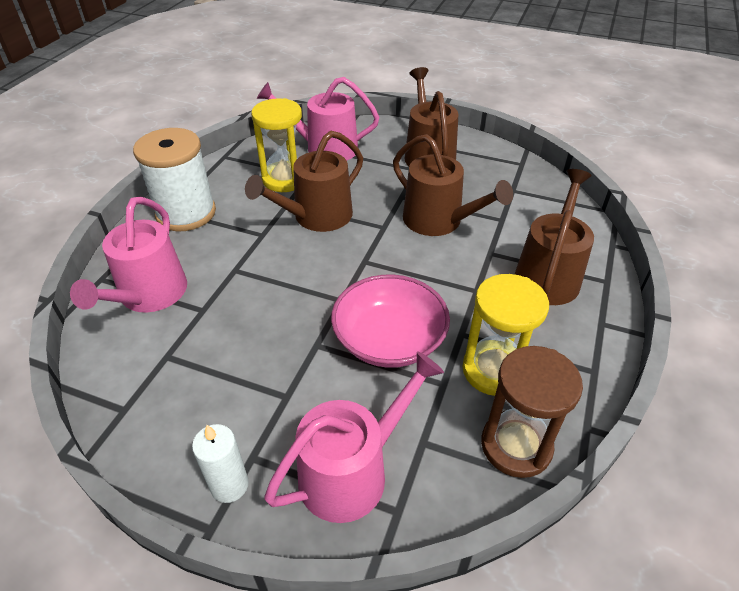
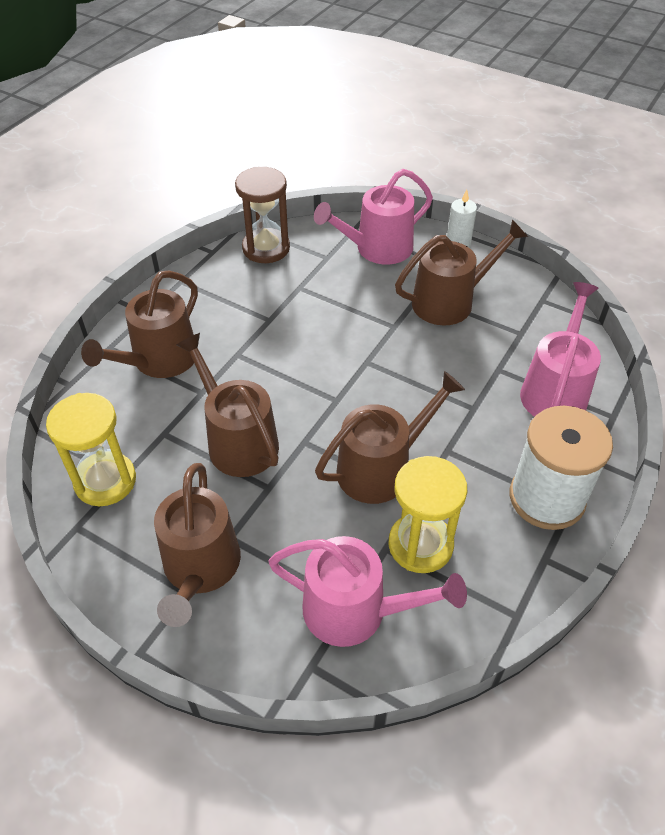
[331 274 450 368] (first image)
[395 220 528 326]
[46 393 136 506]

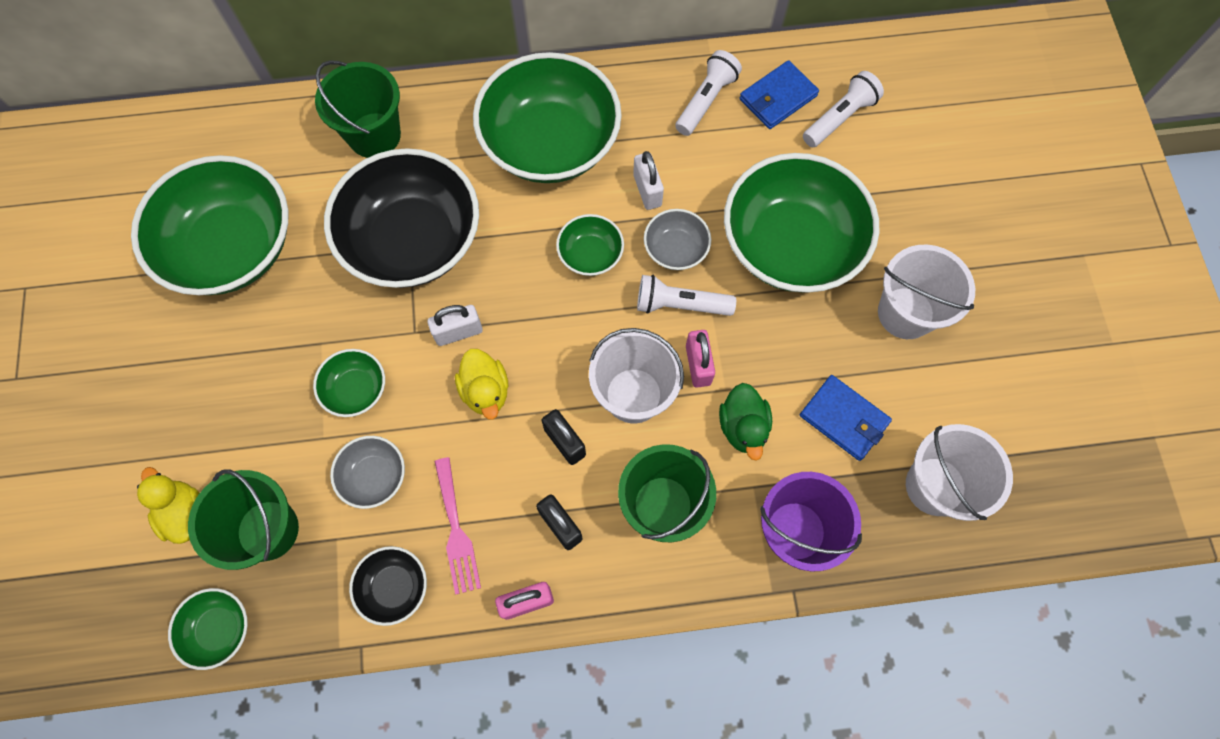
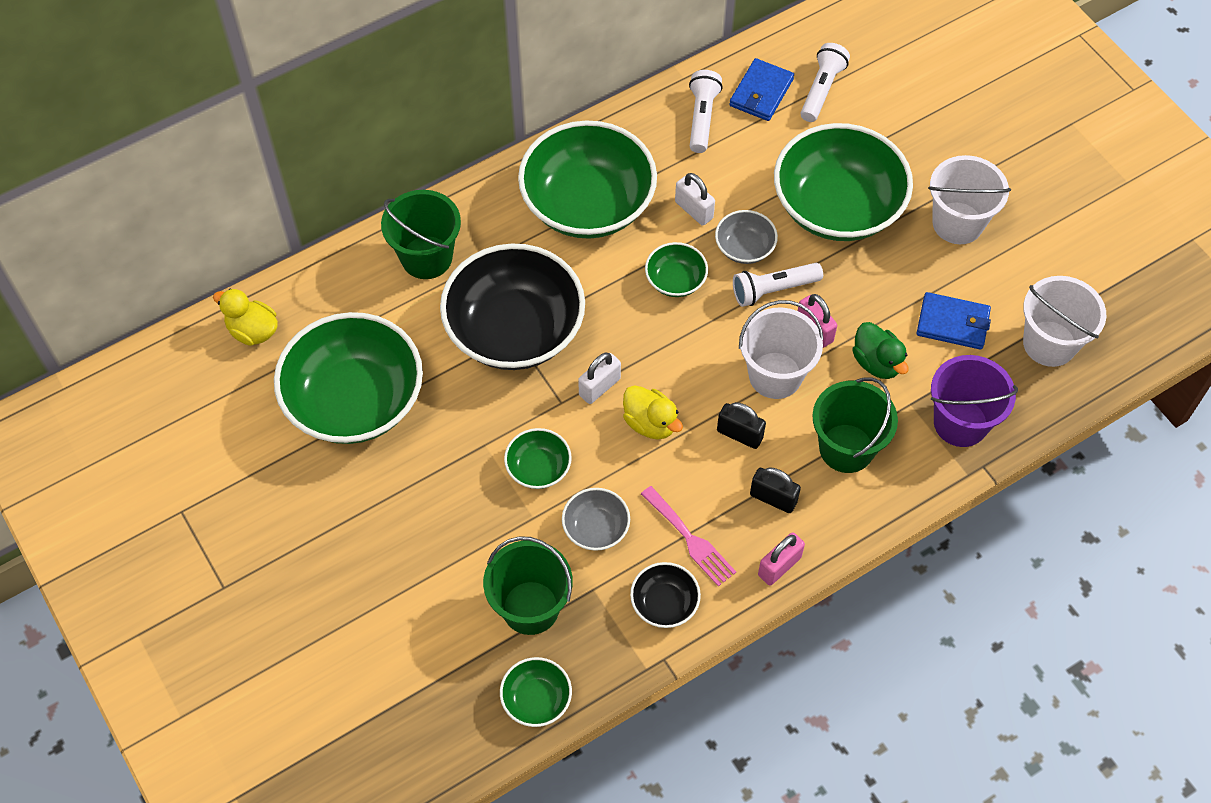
[213 288 278 346]

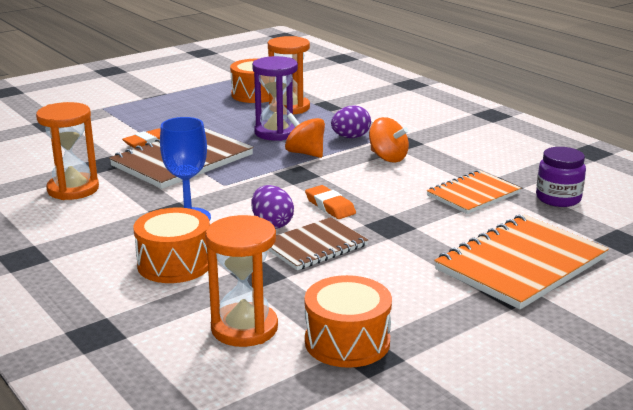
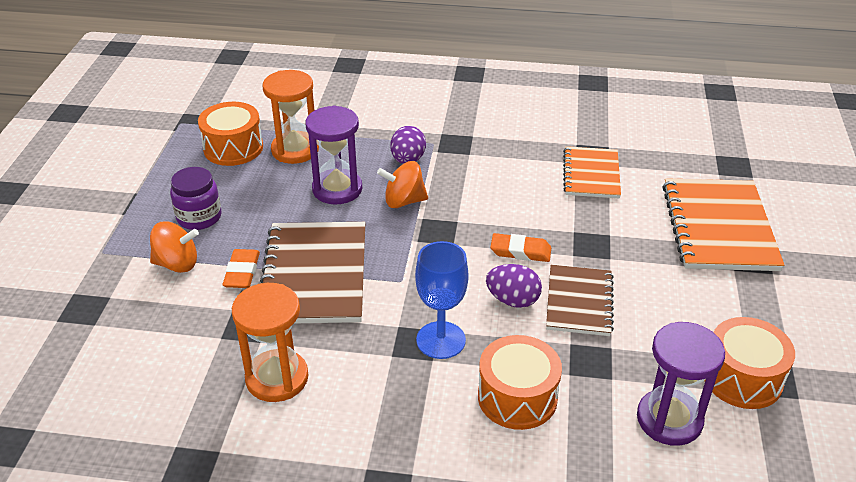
[150 221 199 273]
[170 167 221 230]
[637 322 725 446]

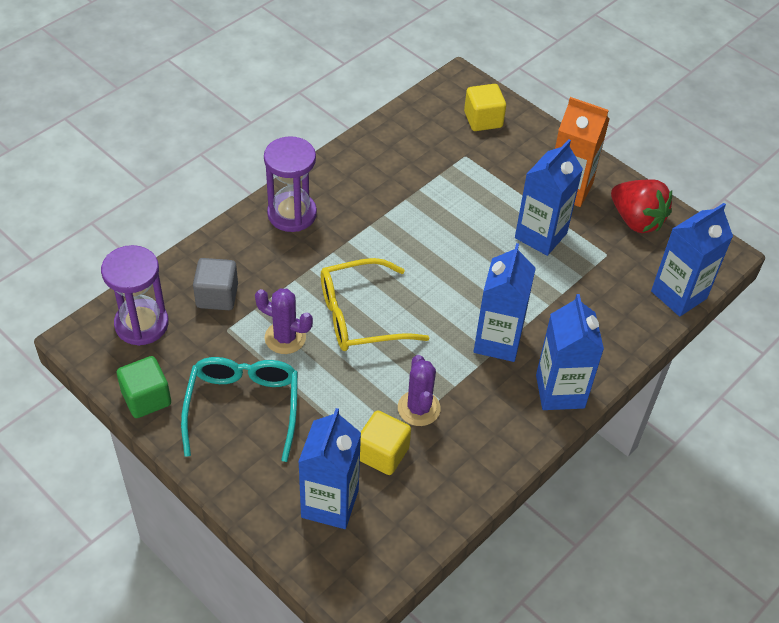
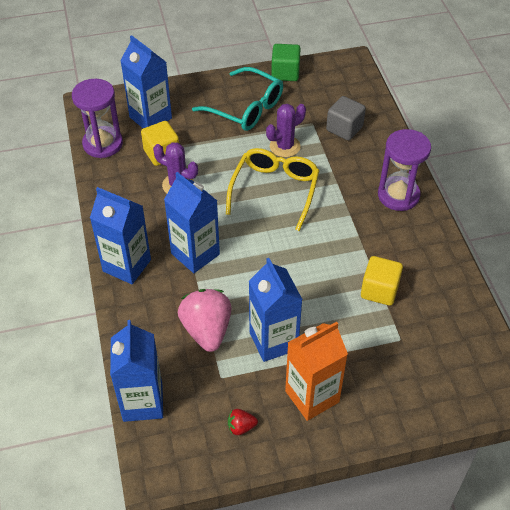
[178 289 232 352]
[72 79 123 158]
[361 256 403 306]
[228 409 258 435]

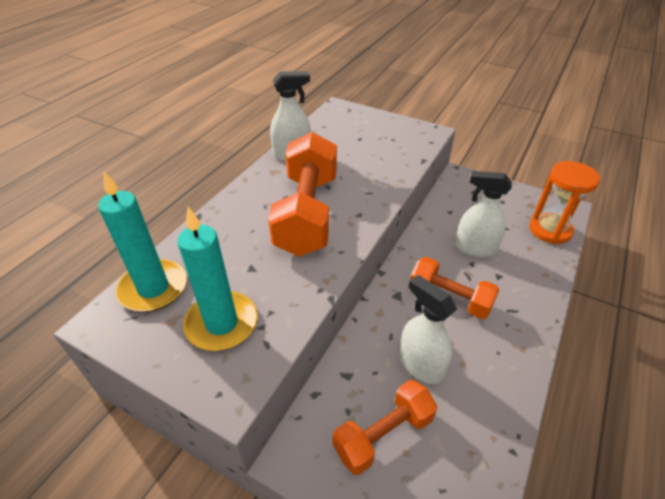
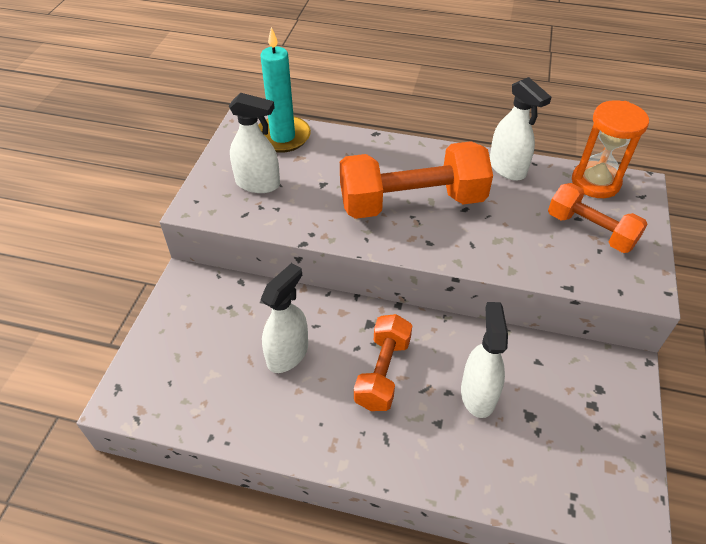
[548 183 647 253]
[572 100 649 198]
[229 93 280 193]

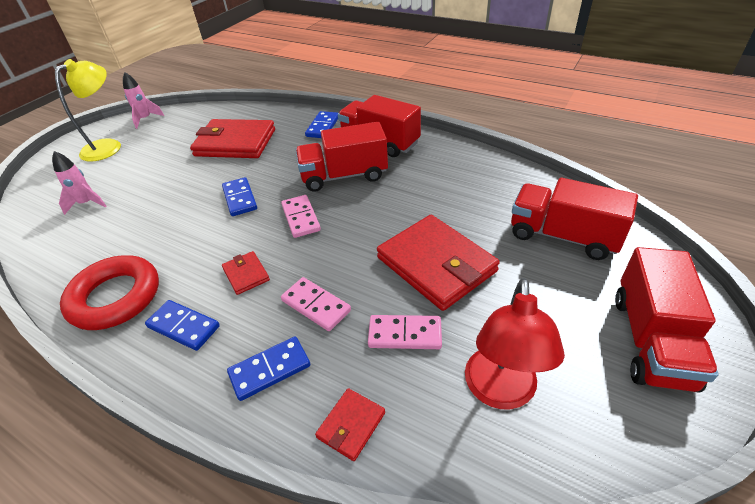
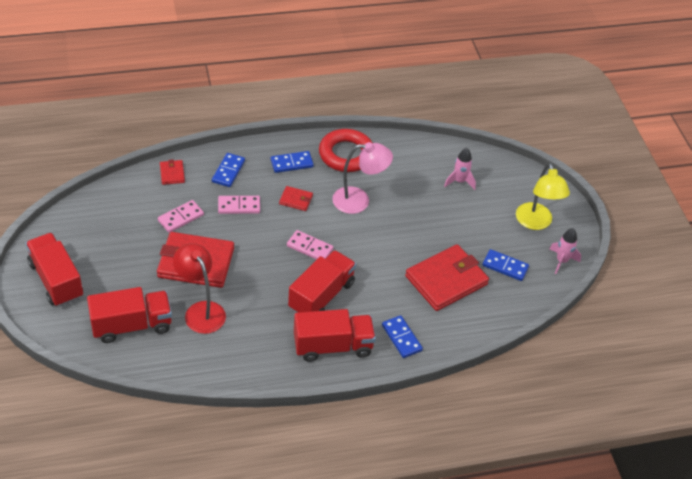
[332 142 393 214]
[482 249 529 281]
[173 243 226 334]

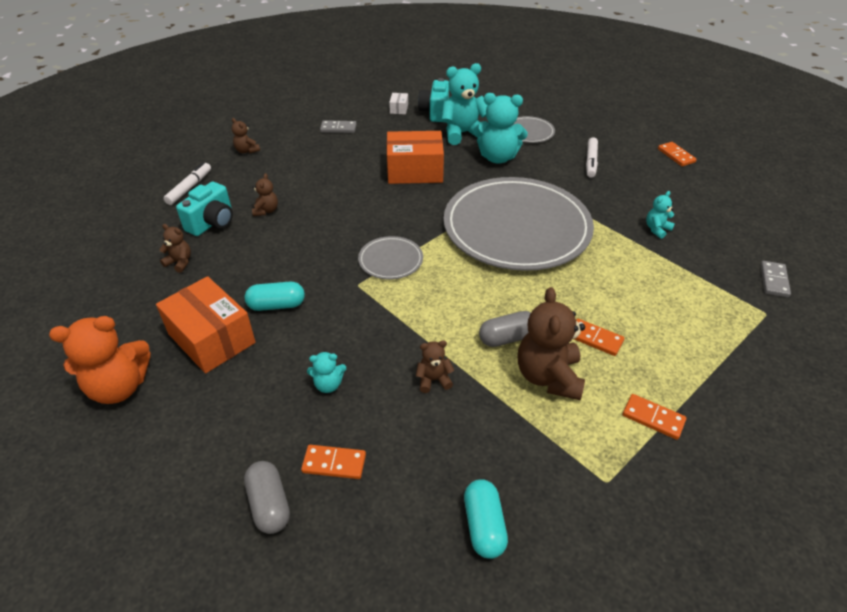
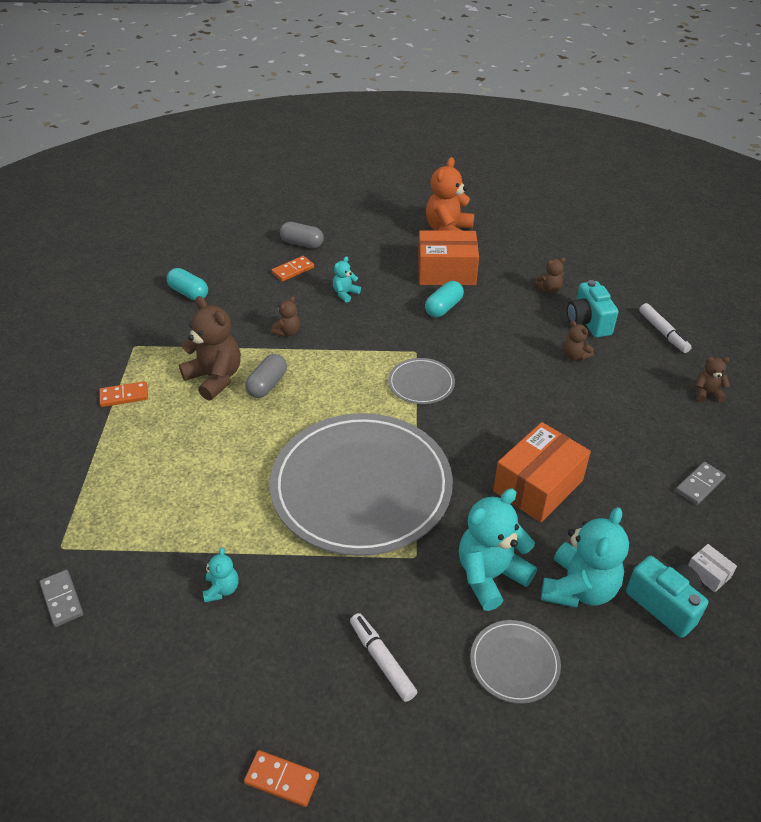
[574 319 624 356] (first image)

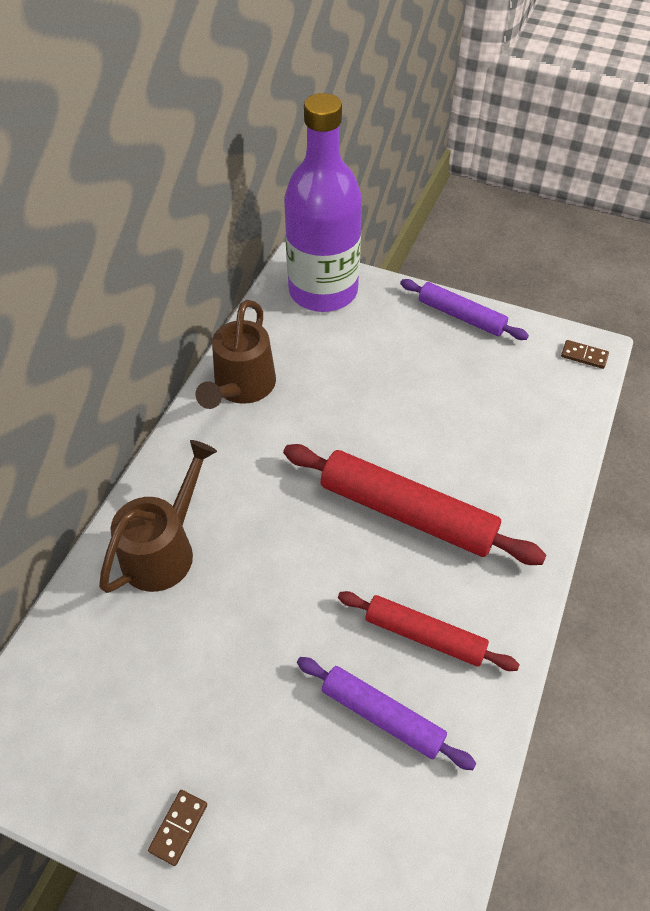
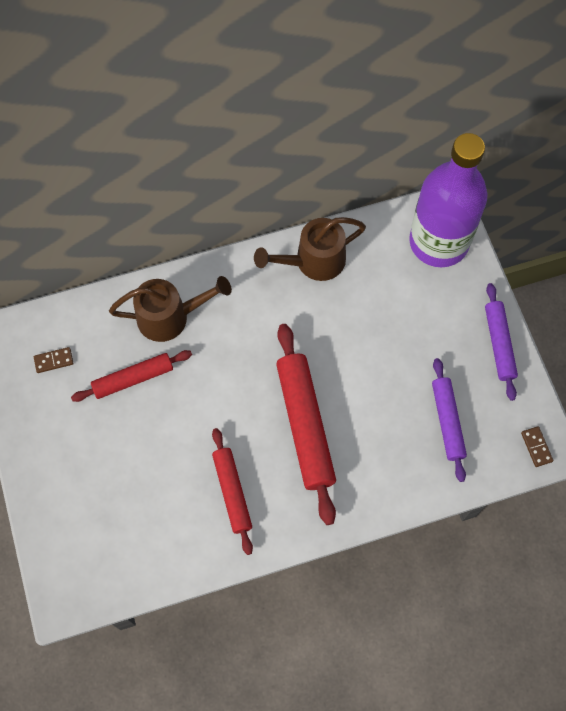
[71 350 192 402]
[34 347 73 373]
[432 358 467 482]

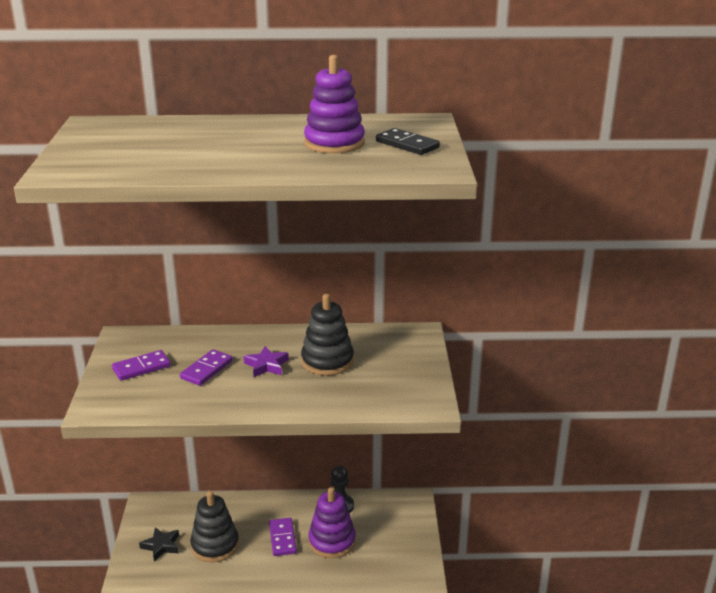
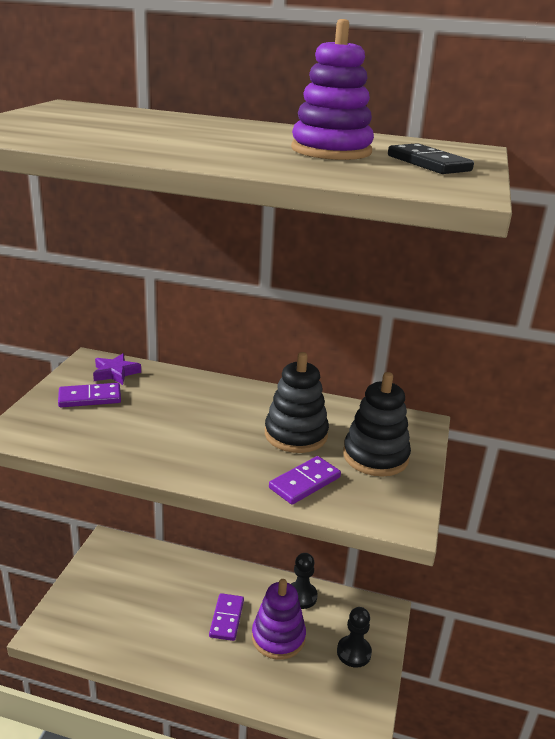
[139 527 179 561] (first image)
[337 607 372 668]
[269 456 341 505]
[343 372 411 477]
[93 353 141 385]

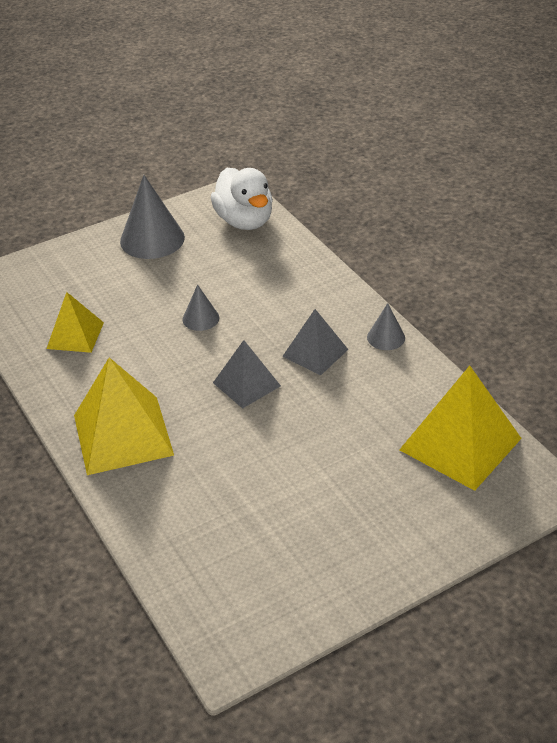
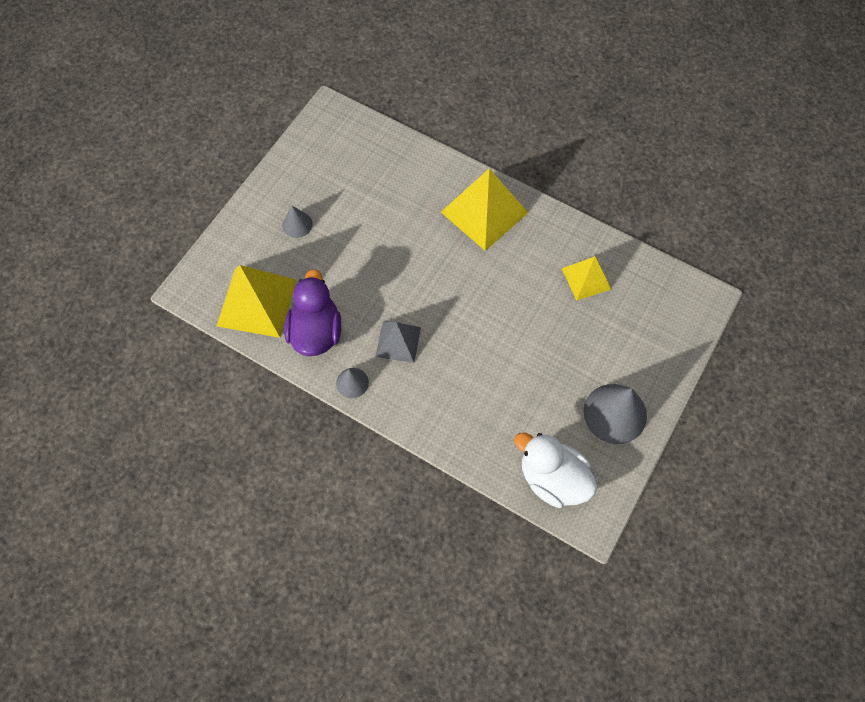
[213 340 281 409] (first image)
[284 269 341 356]
[283 206 313 238]

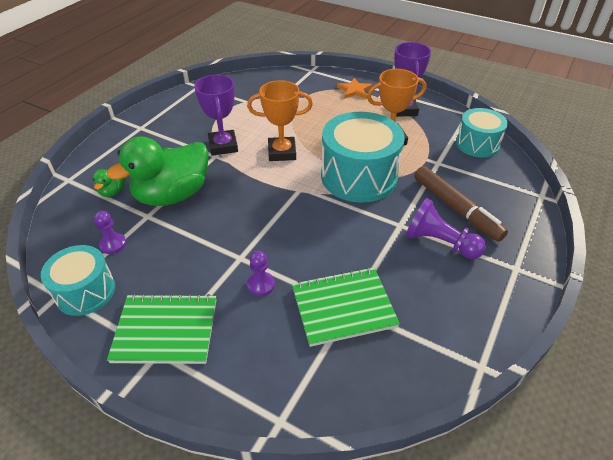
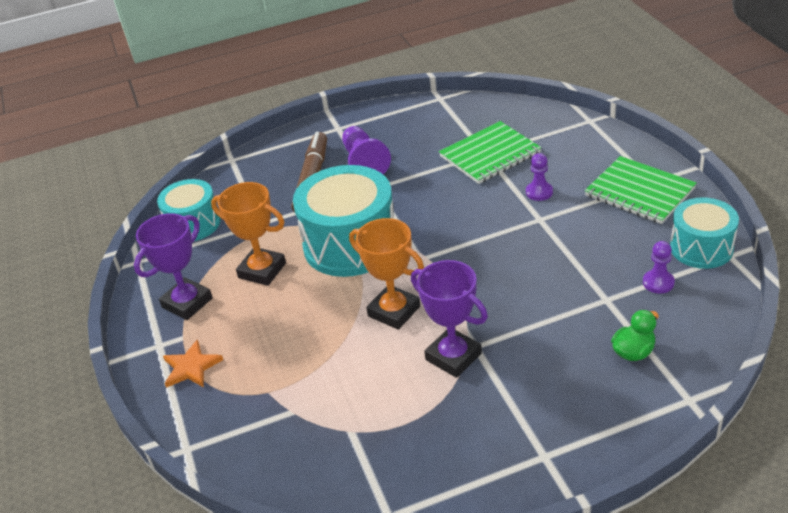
[107 137 209 206] (first image)
[411 260 488 378]
[439 121 541 184]

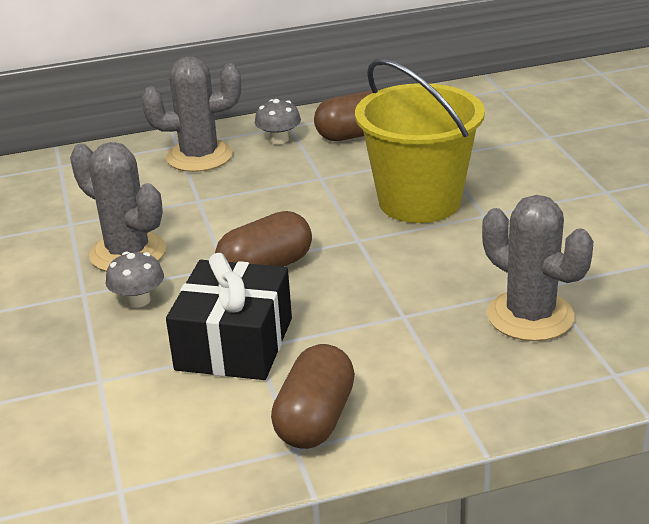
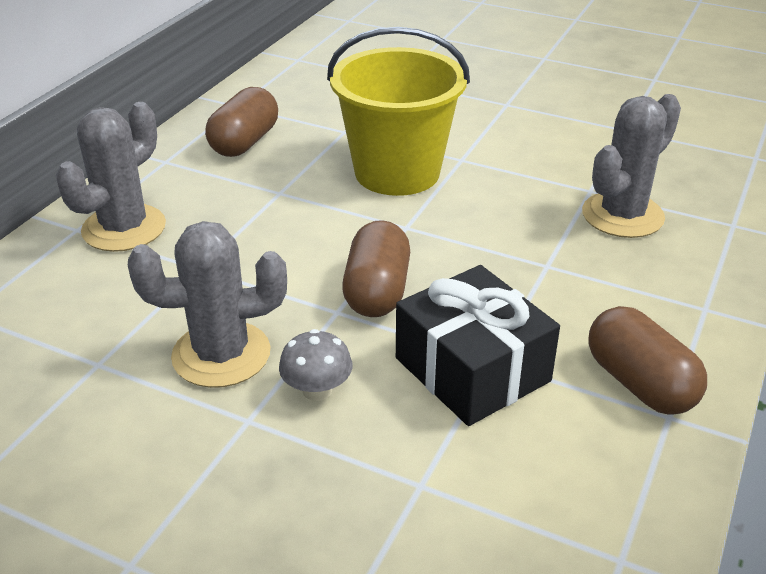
[255 99 301 144] (first image)
[582 94 681 238]

